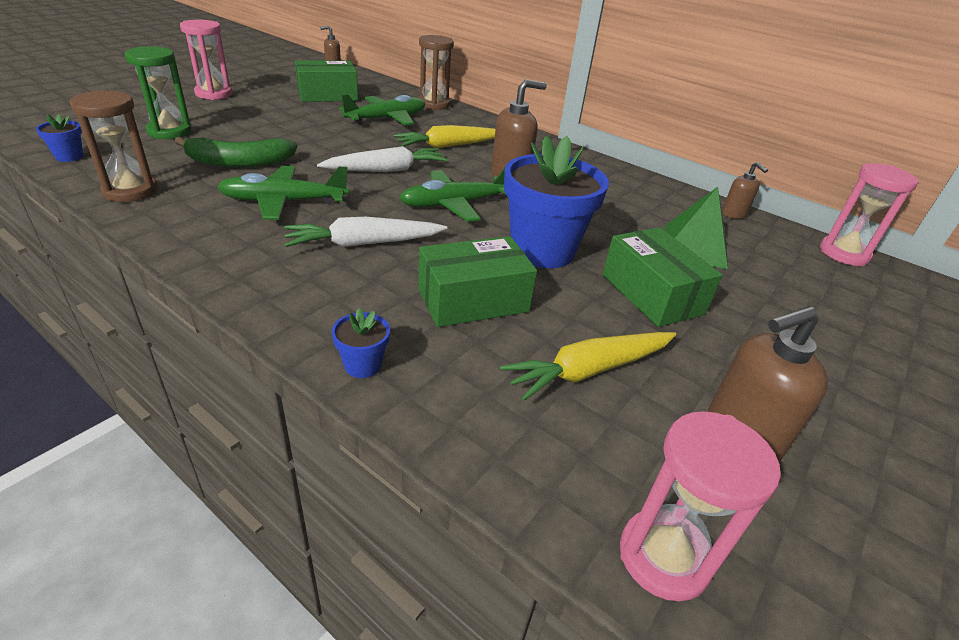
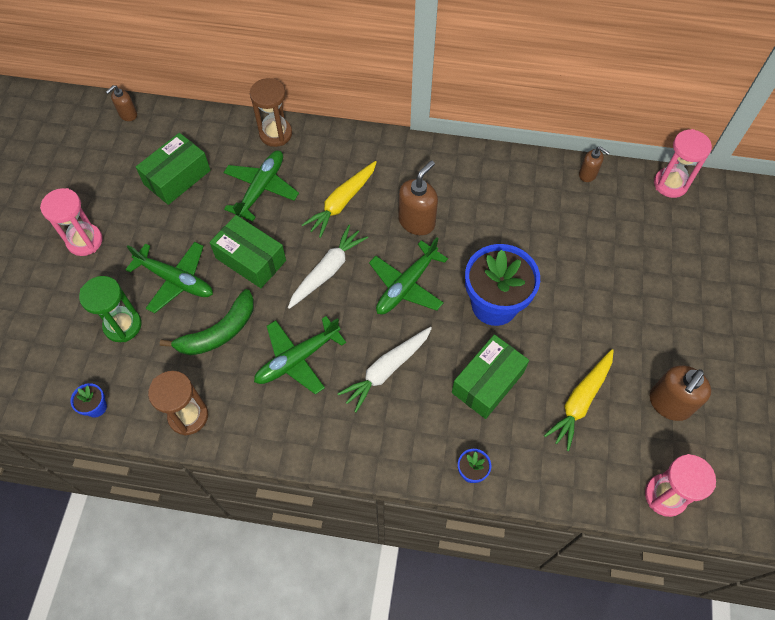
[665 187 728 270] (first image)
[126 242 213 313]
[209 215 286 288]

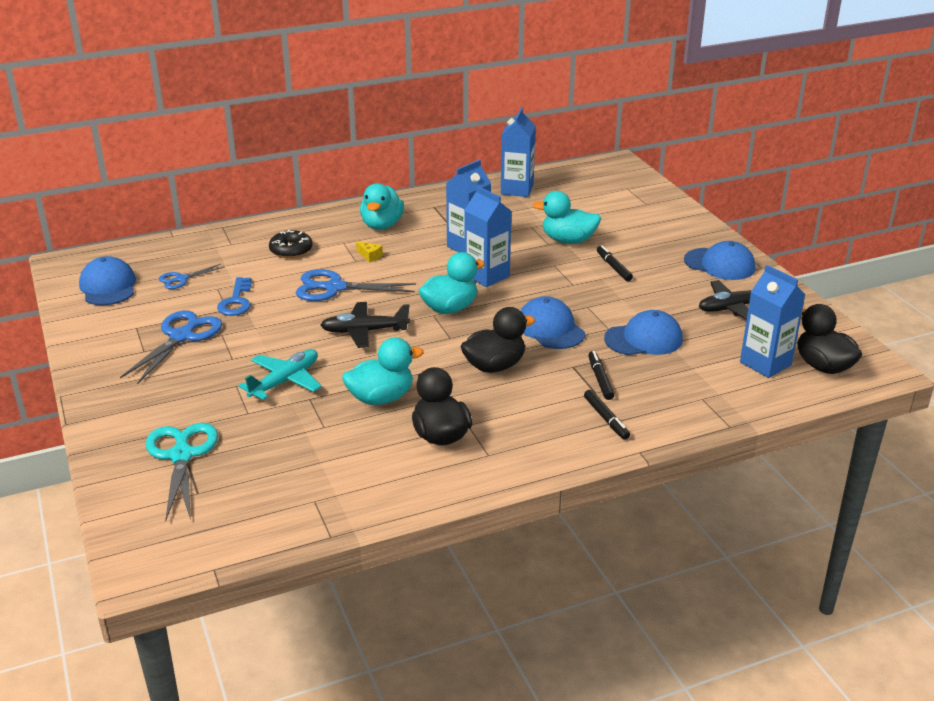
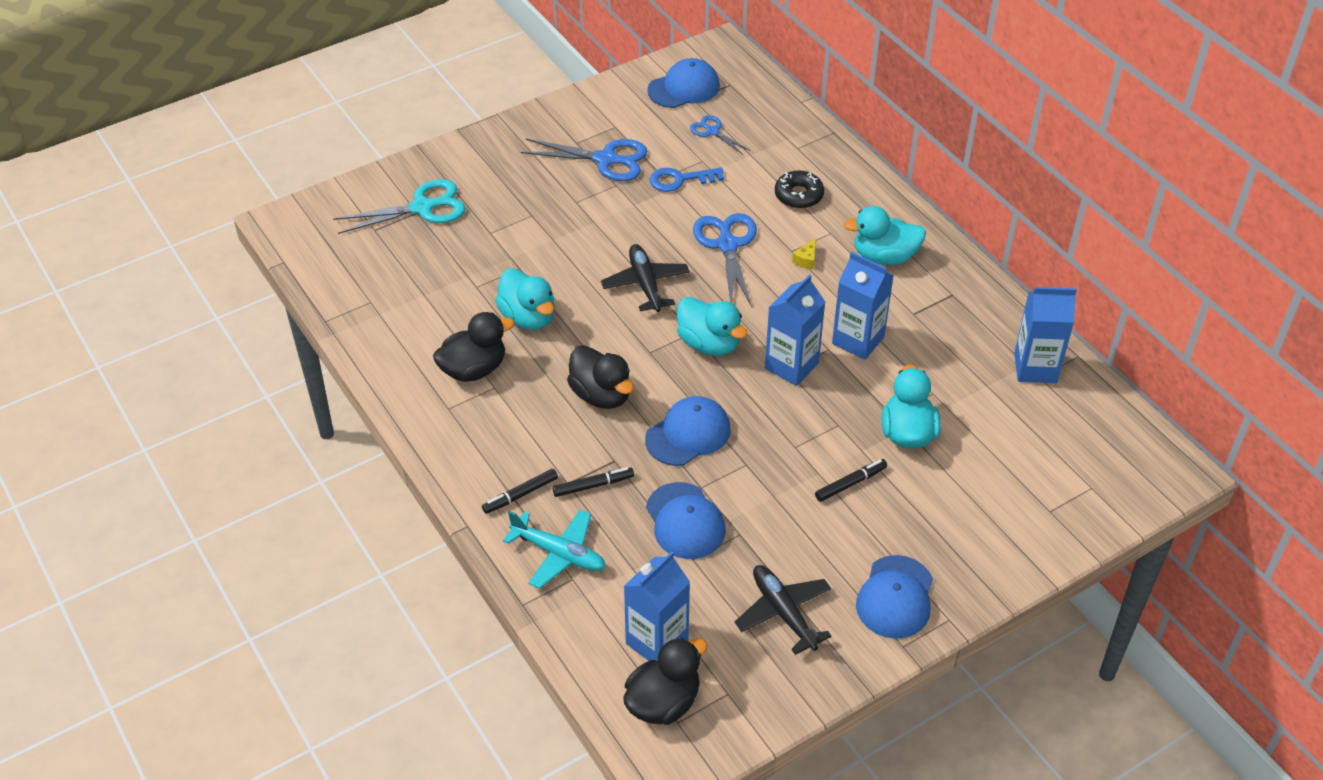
[503 509 606 589]

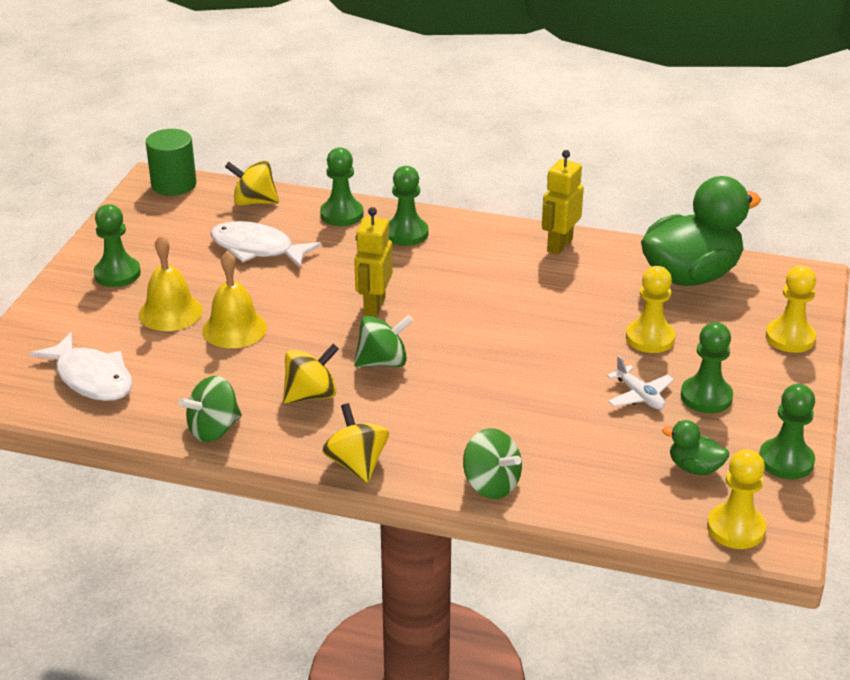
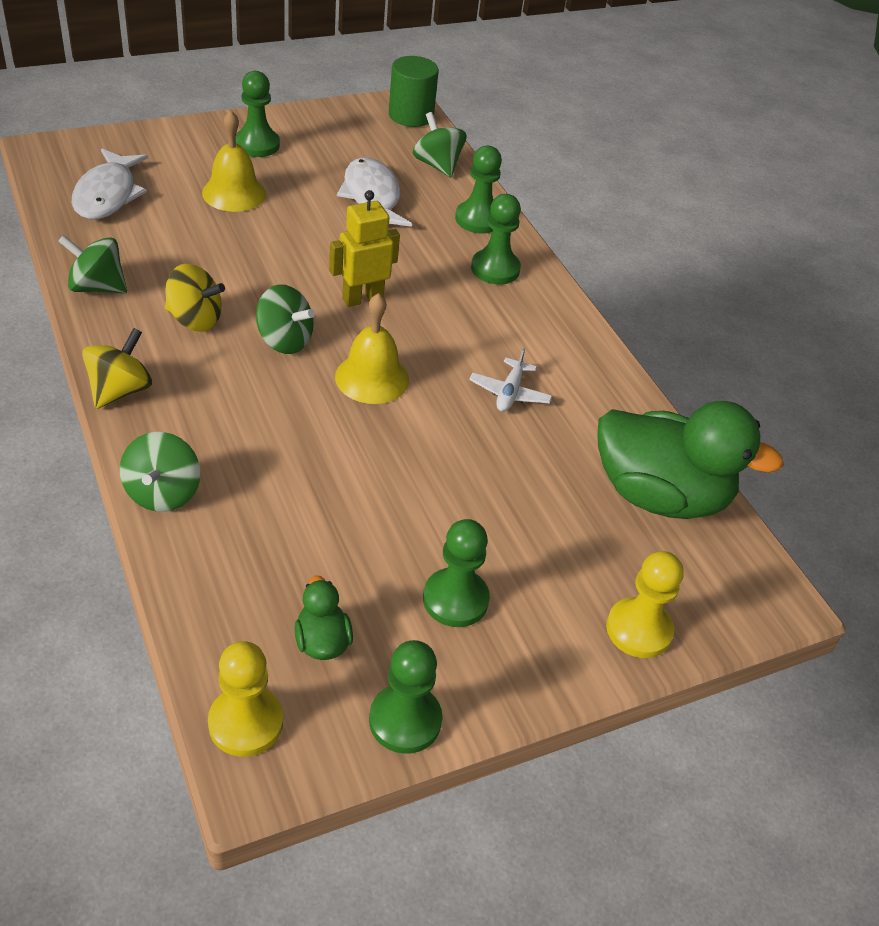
[542 150 584 255] (first image)
[626 266 675 353] (first image)
[335 293 409 404]
[469 347 552 412]
[413 112 466 178]

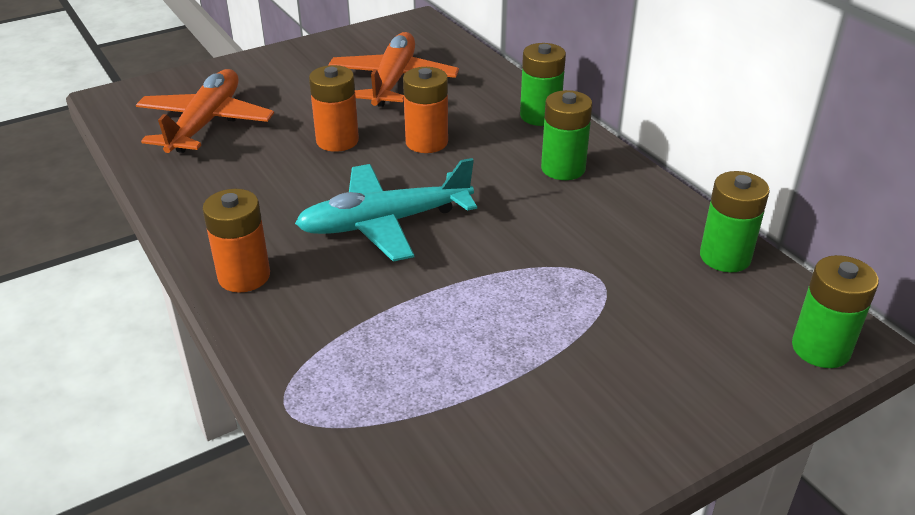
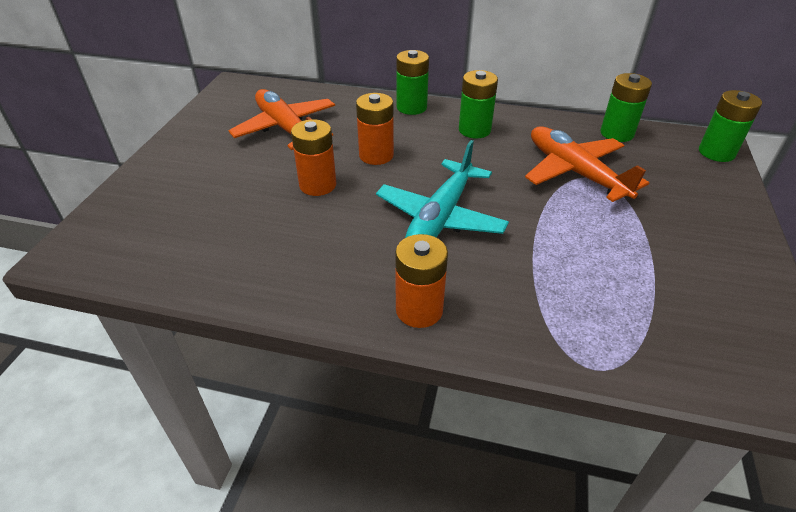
[525 126 649 202]

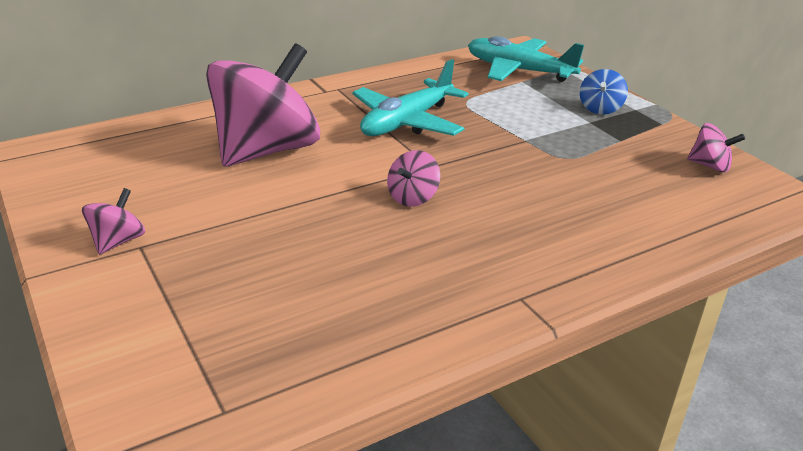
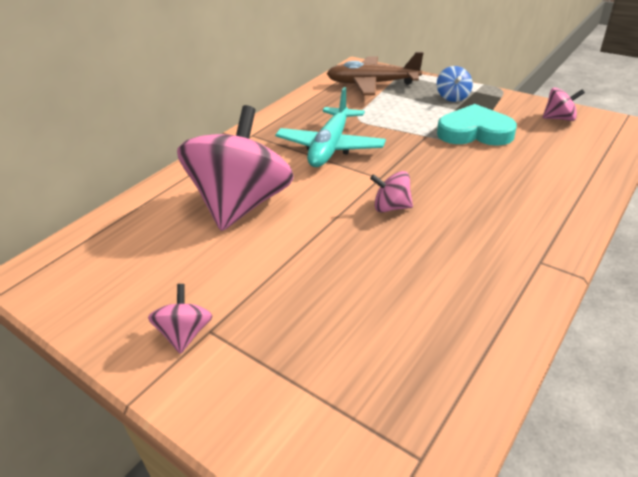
[437 104 517 146]
[327 52 424 95]
[370 171 413 212]

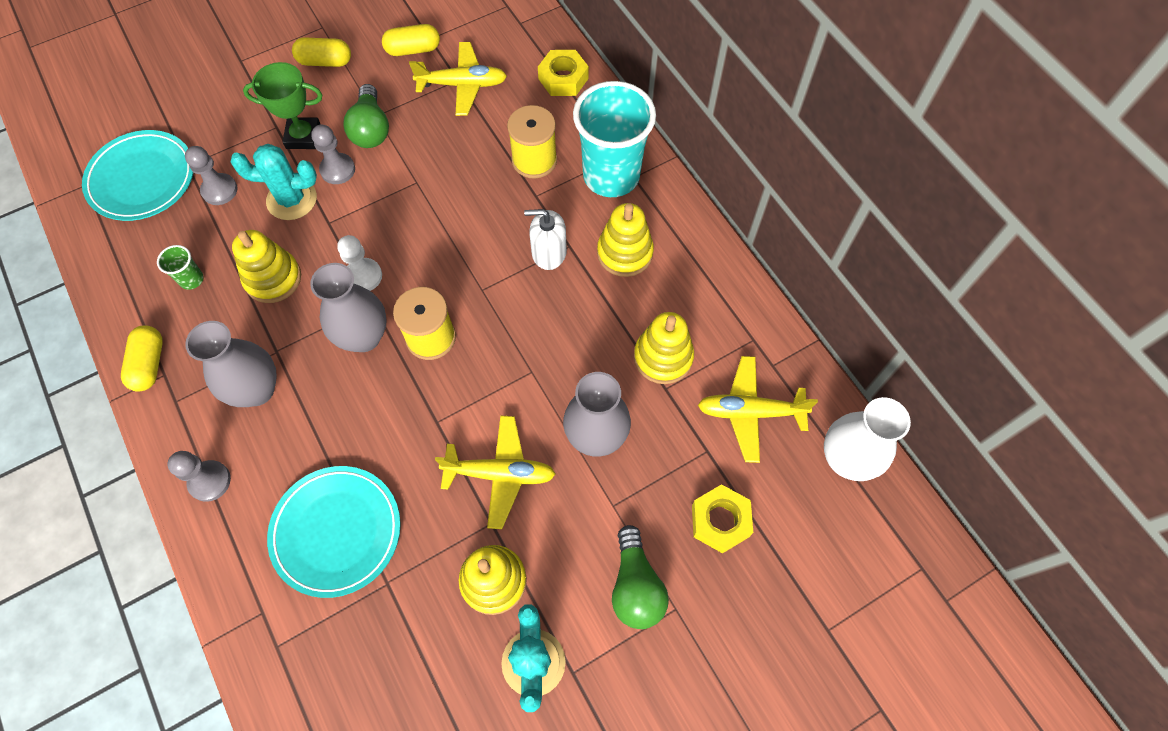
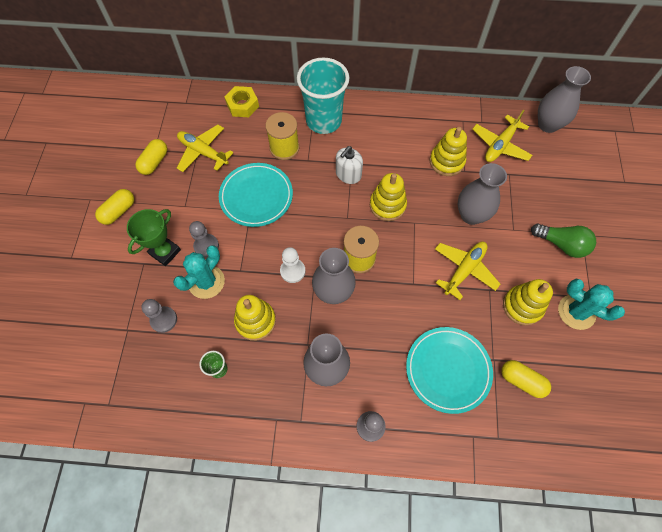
[343 84 389 148] (first image)
[692 484 753 553] (first image)
[219 163 293 227]
[501 360 551 398]
[370 173 407 221]
[538 66 591 133]
[177 125 233 172]

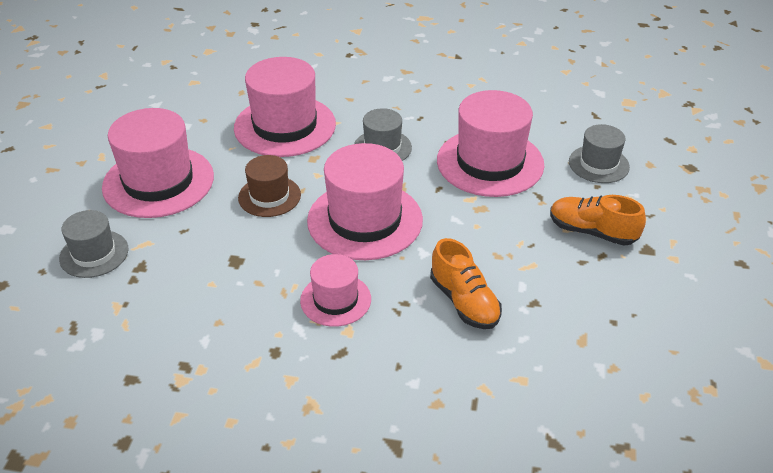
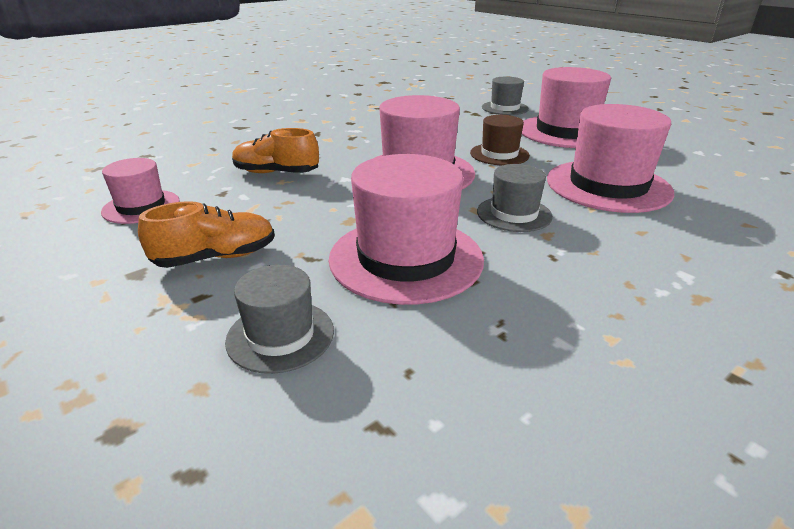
[101 158 180 224]

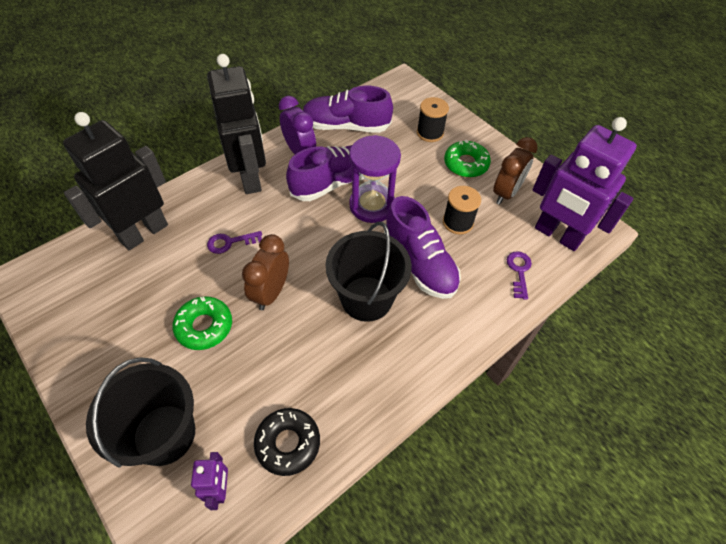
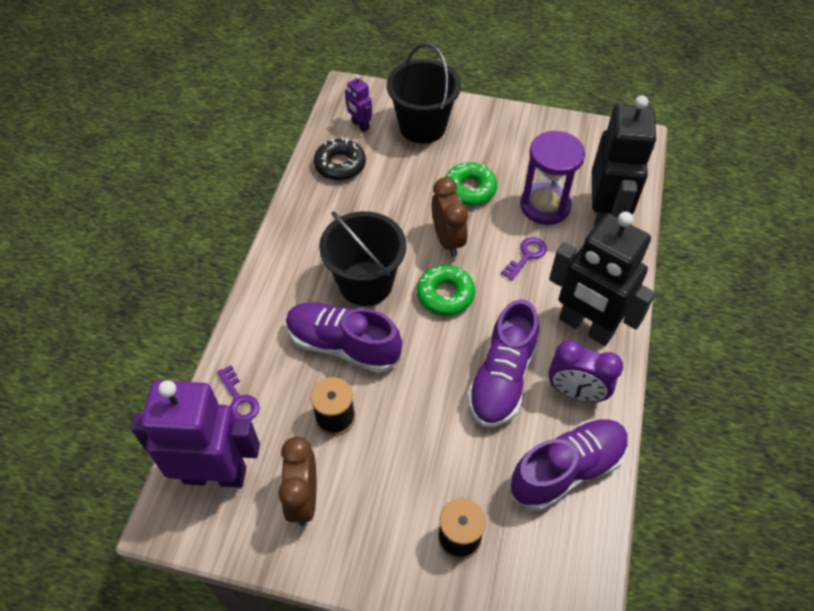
[520 131 585 225]
[417 265 475 316]

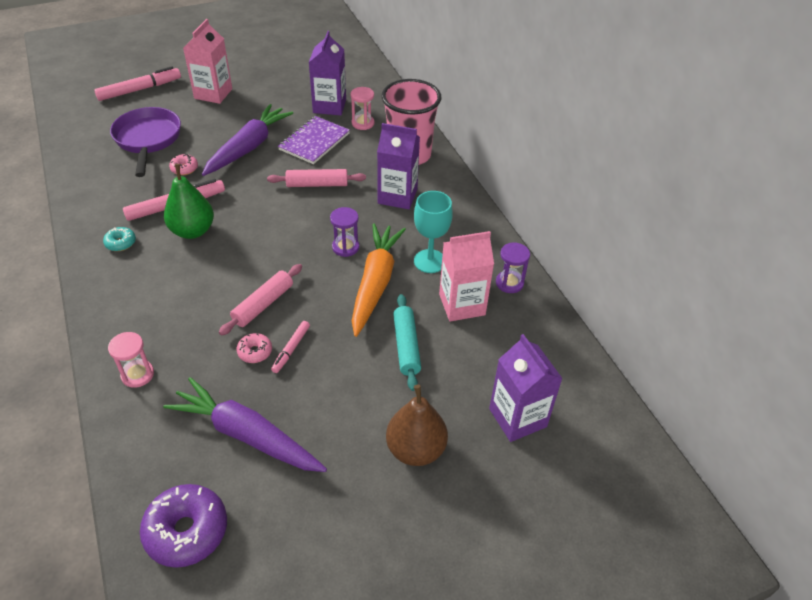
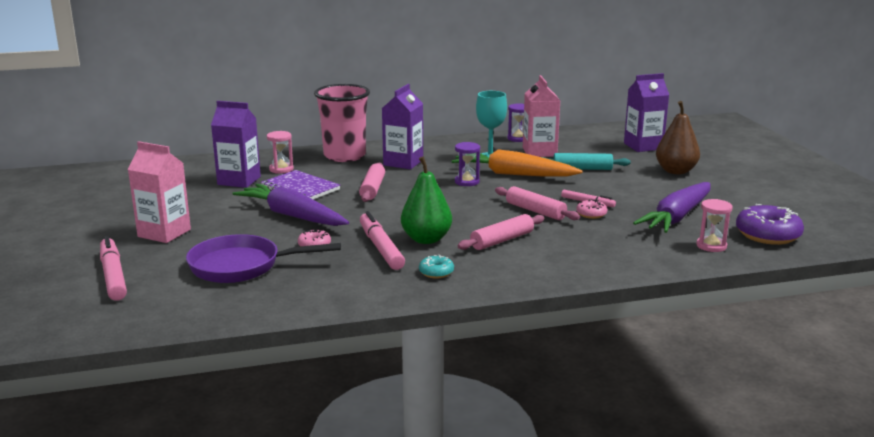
[458 214 545 250]
[696 199 733 252]

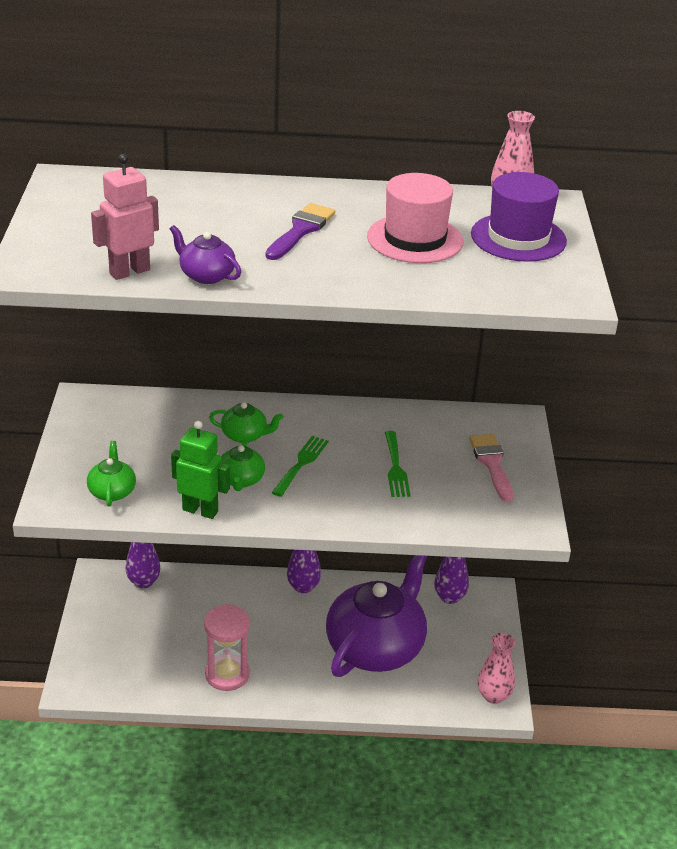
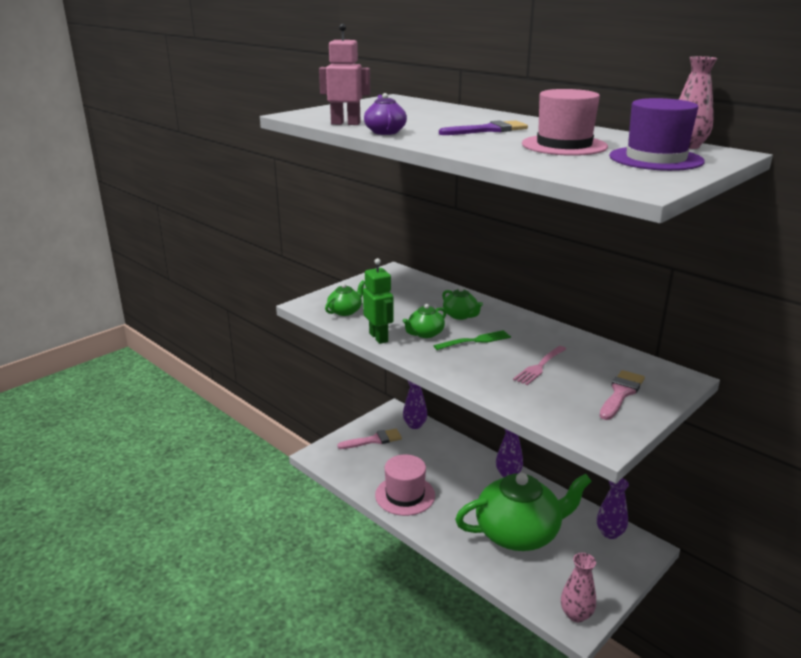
[338 429 402 449]
[375 455 435 516]
[455 473 592 551]
[513 346 566 385]

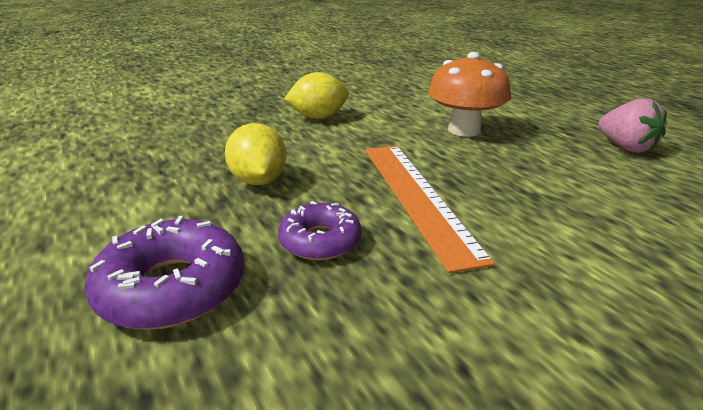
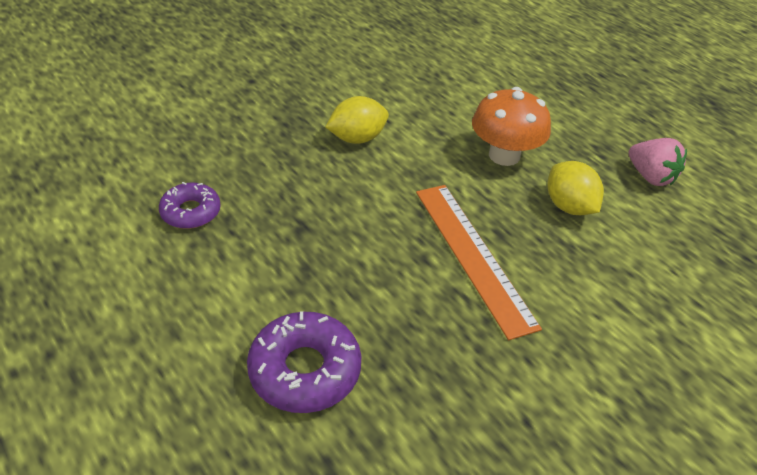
[548 161 604 215]
[159 182 221 229]

